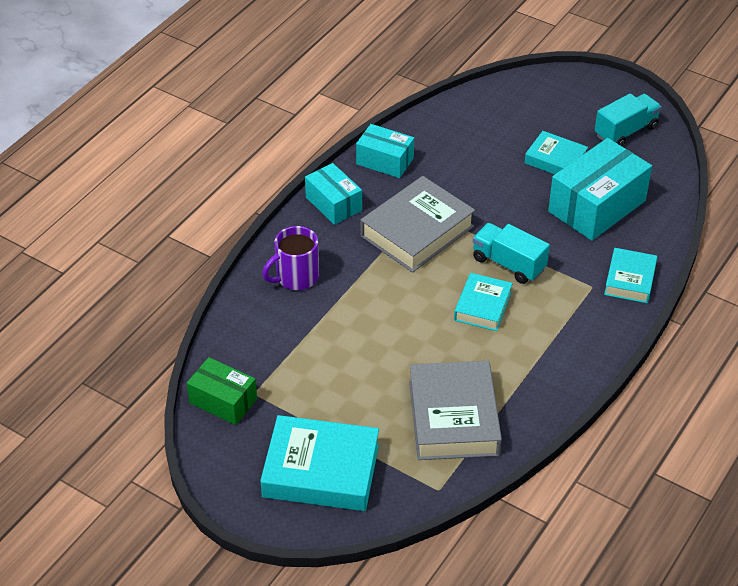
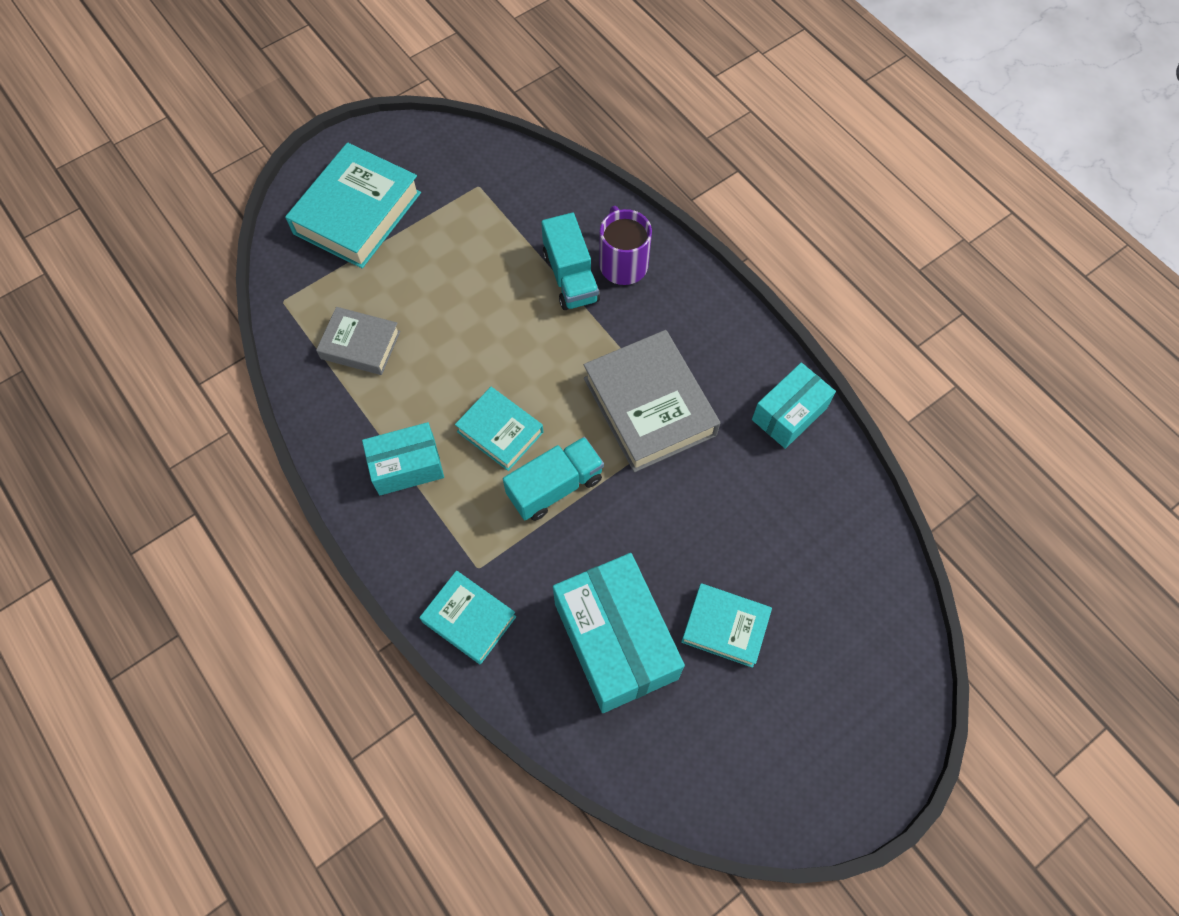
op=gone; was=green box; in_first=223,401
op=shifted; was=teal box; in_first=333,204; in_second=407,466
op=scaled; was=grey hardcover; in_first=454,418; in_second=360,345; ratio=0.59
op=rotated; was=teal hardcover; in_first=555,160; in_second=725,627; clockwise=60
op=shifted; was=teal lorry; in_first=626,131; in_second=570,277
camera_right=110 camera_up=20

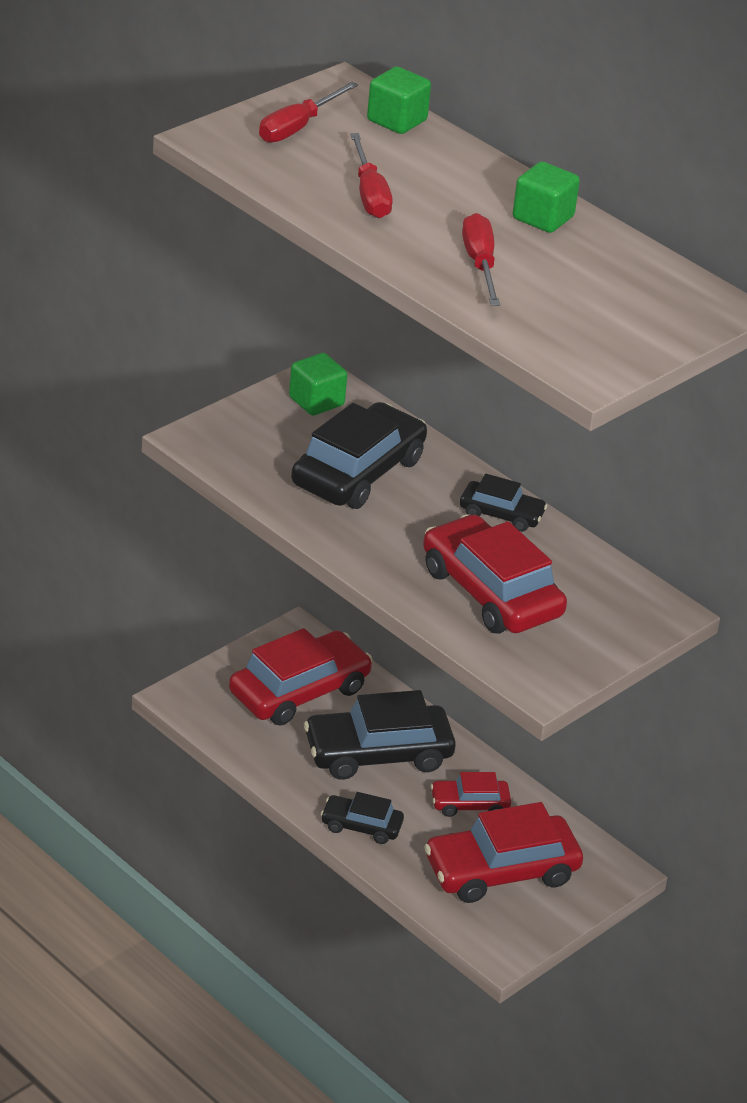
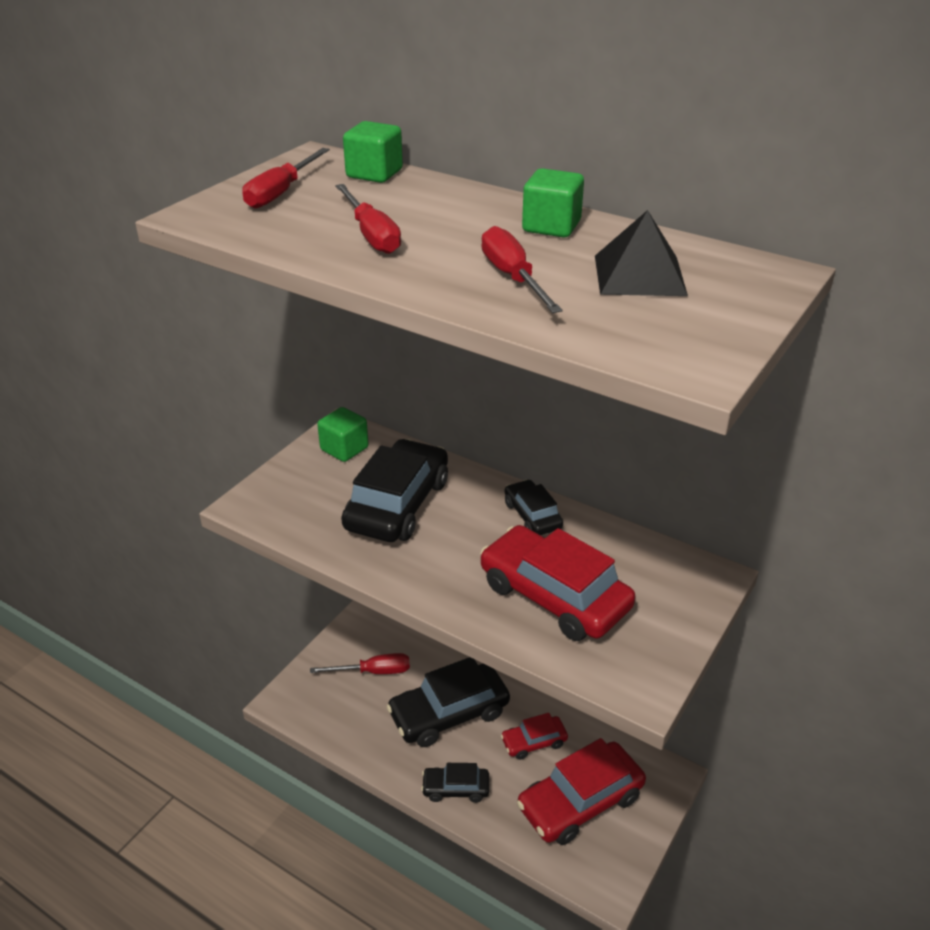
op=swapped; was=scarlet car; now=scarlet screwdriver; in_first=299,691; in_second=373,672
op=rotated; was=ebony car; in_first=501,514; in_second=532,515; clockwise=-120
op=new; now=ebony pyramid shape; in_second=639,275
camera_right=-10 camera_up=0

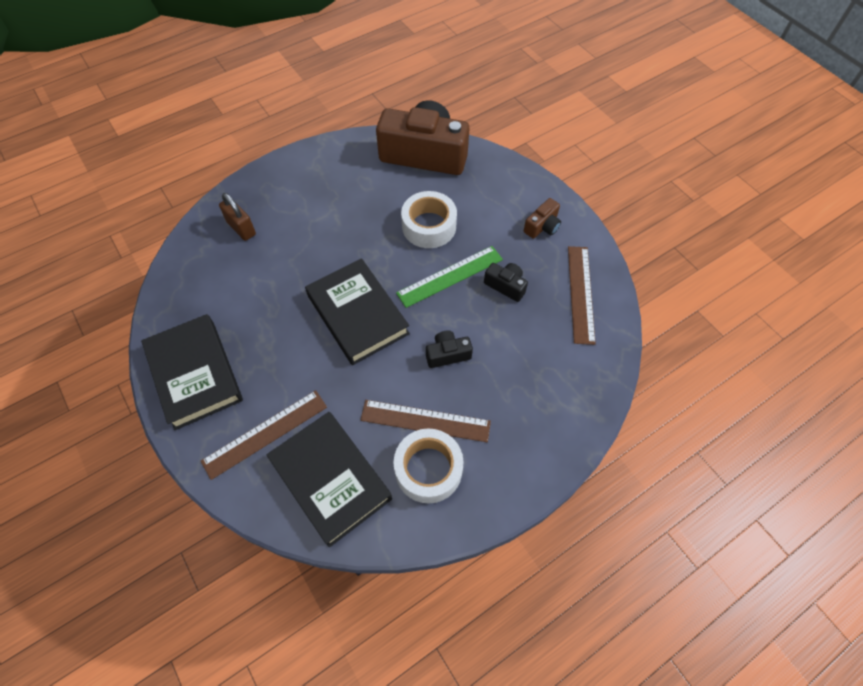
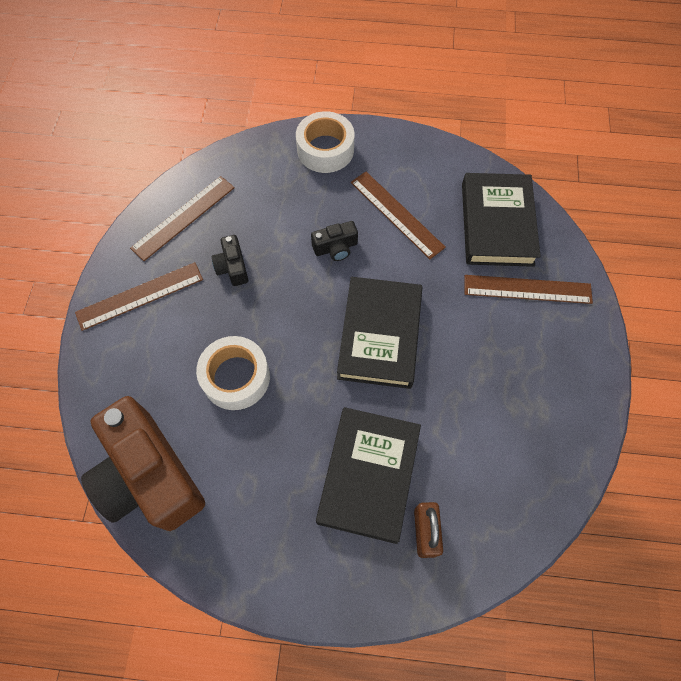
op=shifted; was=ebony hardcover; in_first=195,374; in_second=368,475
op=shifted; was=white roll of tape; in_first=428,469; in_second=325,149
op=gone; was=green ruler; in_first=450,276
op=rotated; was=ebony compact camera; in_first=447,354; in_second=335,248; clockwise=-45
op=swapped; was=russet compact camera; now=russet ruler; in_first=542,226; in_second=140,296
camera_right=-140 camera_up=5

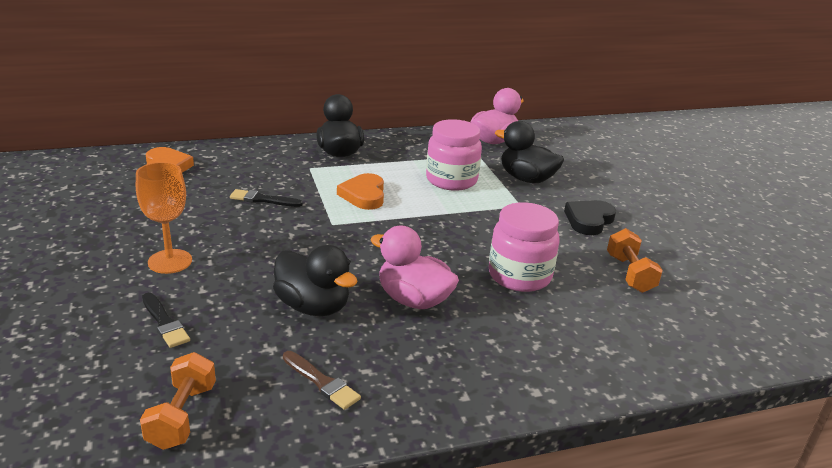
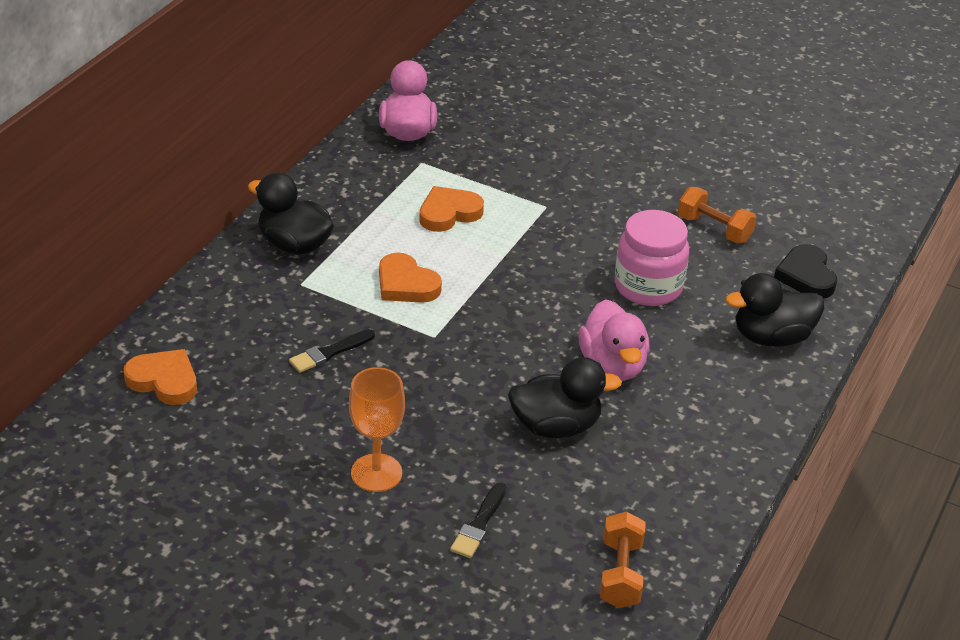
op=rotated; was=orange-coloured dumbbell; in_first=182,416; in_second=620,574; clockwise=45
op=rotated; was=ebony paint brush; in_first=165,323; in_second=479,524; clockwise=105
op=gone; was=russet paint brush; in_first=322,382
op=rotated; was=rosy duck; in_first=413,300; in_second=612,366; clockwise=-90
op=swapped; was=rosy jam jar; now=orange-coloured love heart; in_first=451,180; in_second=449,213
op=shifted; was=ebony duck; in_first=526,179; in_second=771,337
op=shifted; was=ebony love heart; in_first=589,220; in_second=806,276
camera_right=-45 camera_up=10

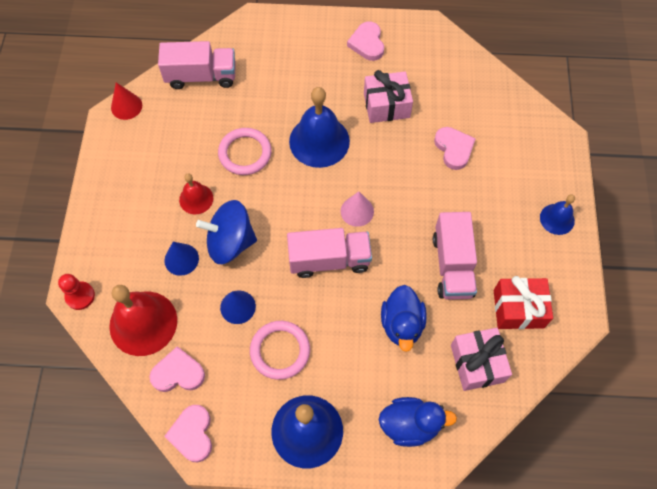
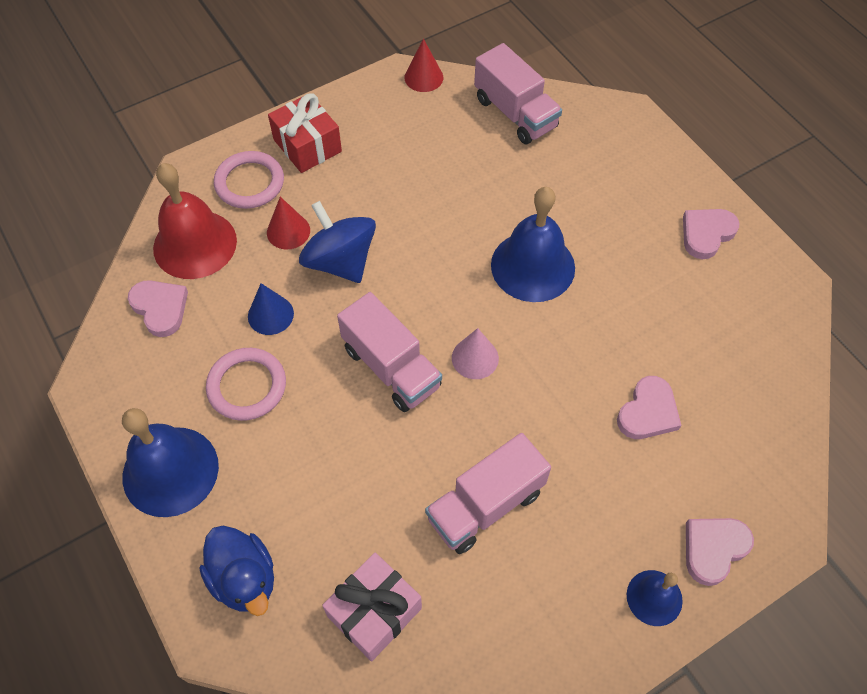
op=gone; was=scarlet pawn; in_first=80,296
op=repainted; was=cobalt cone; now=scarlet cone; in_first=181,259; in_second=288,231
op=shifted; was=rosy love heart; in_first=192,434; in_second=713,549
op=gone; was=scarlet bell; in_first=196,199
op=shifted; was=rosy hoop; in_first=245,153; in_second=249,183
op=gone; was=rosy present; in_first=386,105
op=gone; was=cobalt duck; in_first=402,324
op=shifted; was=scarlet present; in_first=518,309; in_second=307,145
camera_right=55 camera_up=-5

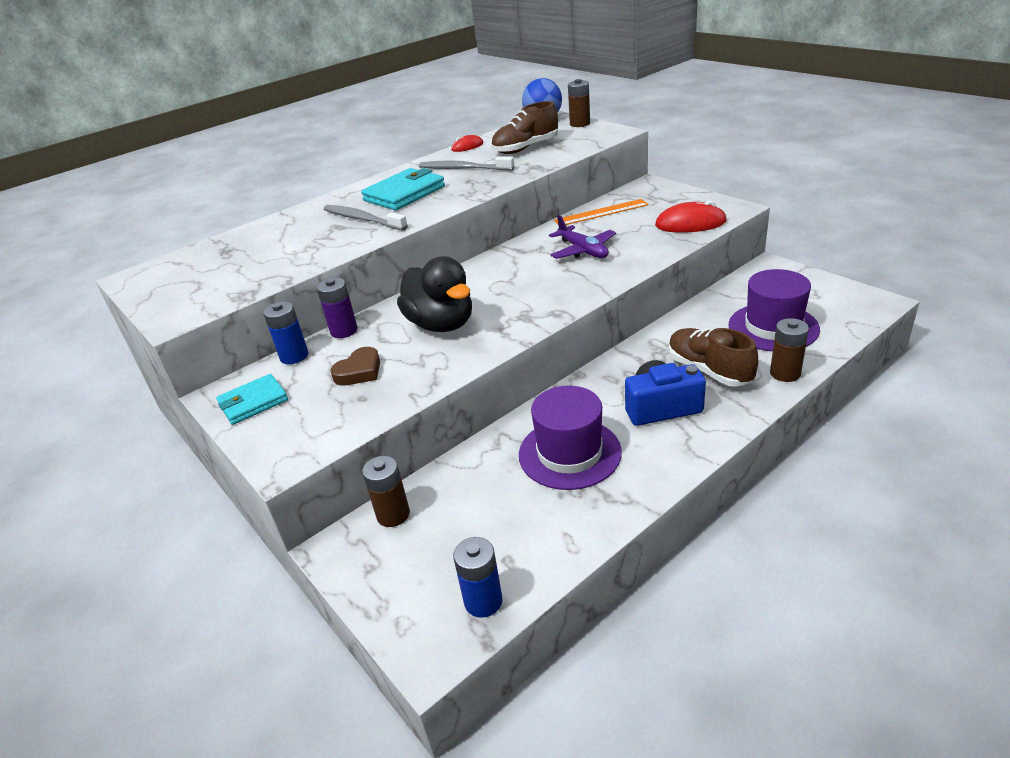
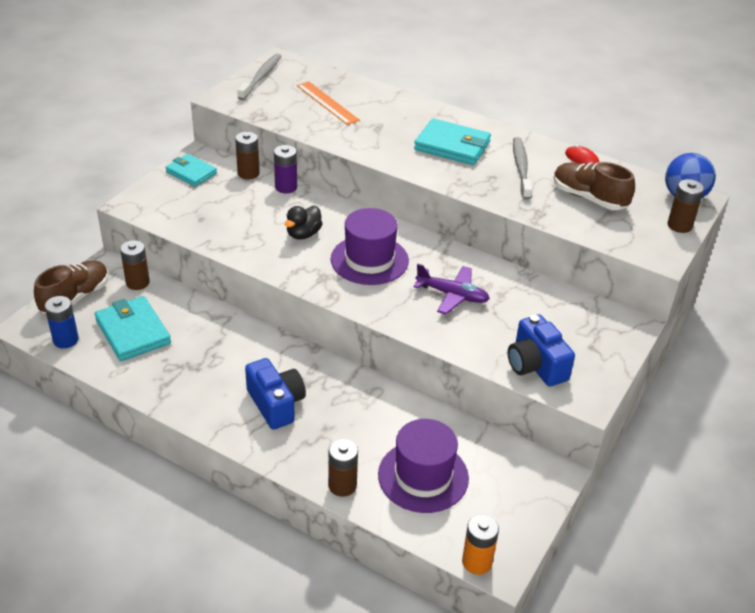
op=repainted; was=cobalt power cell; now=russet power cell; in_first=294,356; in_second=248,173
op=shifted; was=grey tooth brush; in_first=363,219; in_second=261,77
op=gone; was=russet love heart; in_first=359,371
op=scaled; was=ebony duck; in_first=441,324; in_second=303,234; ratio=0.57
op=shifted; was=purple top hat; in_first=569,453; in_second=369,260
op=rotated; was=purple plane; in_first=583,250; in_second=452,295; clockwise=-105
op=shifted; was=orange-coloured ruler; in_first=601,212; in_second=327,103
op=swapped; was=scarlet mouse; now=cobalt compact camera; in_first=690,223; in_second=535,365
op=shifted; was=russet shoe; in_first=709,370; in_second=75,298
op=new; now=teal wallet; in_second=133,332
op=new; now=orange-coloured power cell; in_second=477,562
camera_right=65 camera_up=5

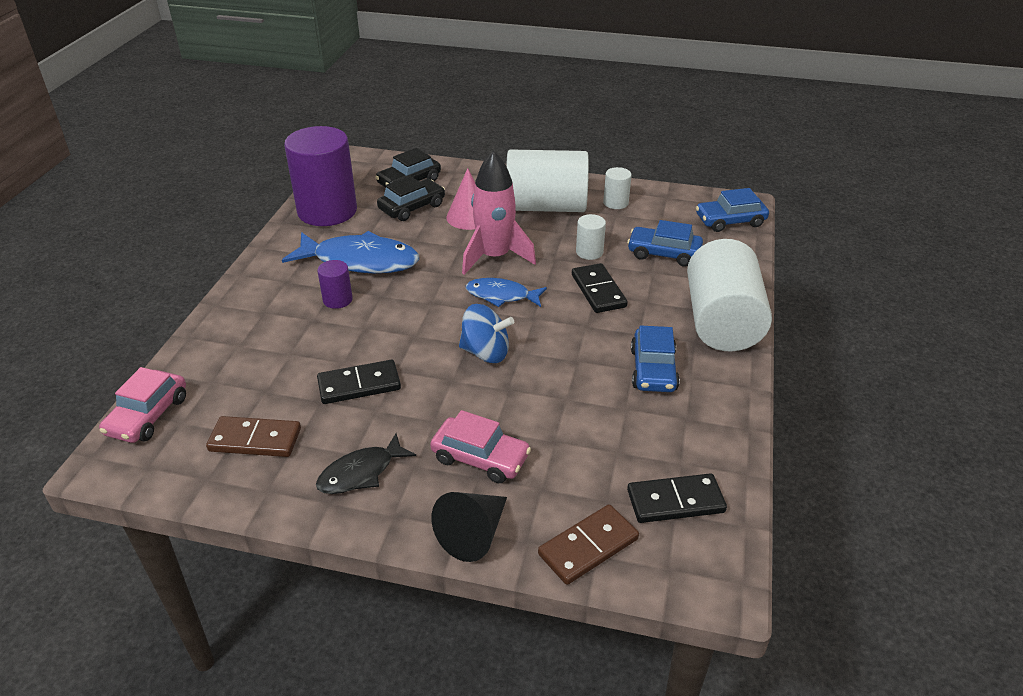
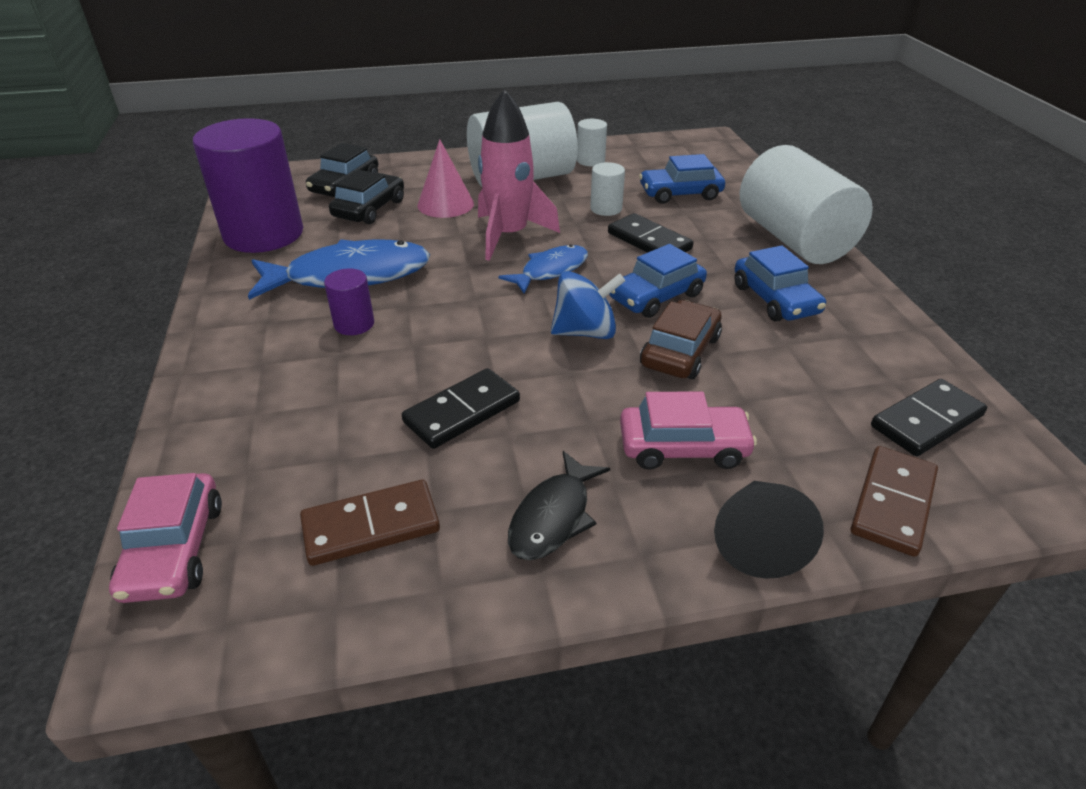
op=rotated; was=cobalt fish; in_first=501,295; in_second=550,270; clockwise=150
op=shifted; was=cobalt car; in_first=730,221; in_second=656,296
op=new; now=russet car; in_second=680,351
camera_right=-25 camera_up=0

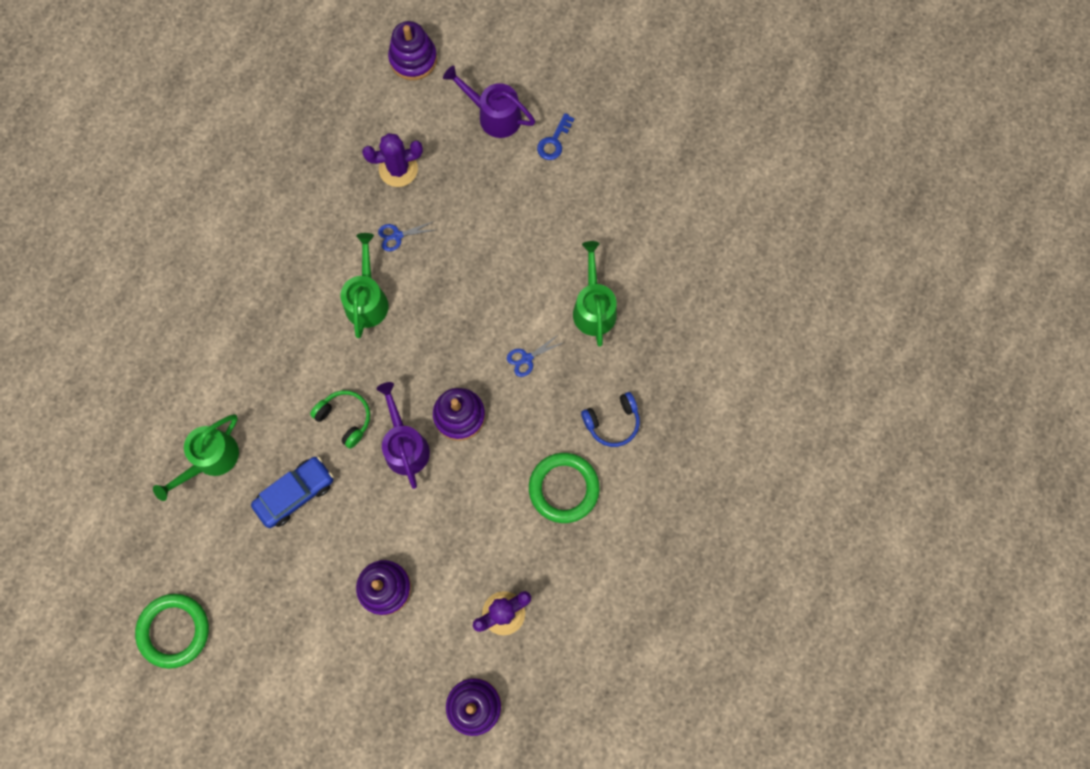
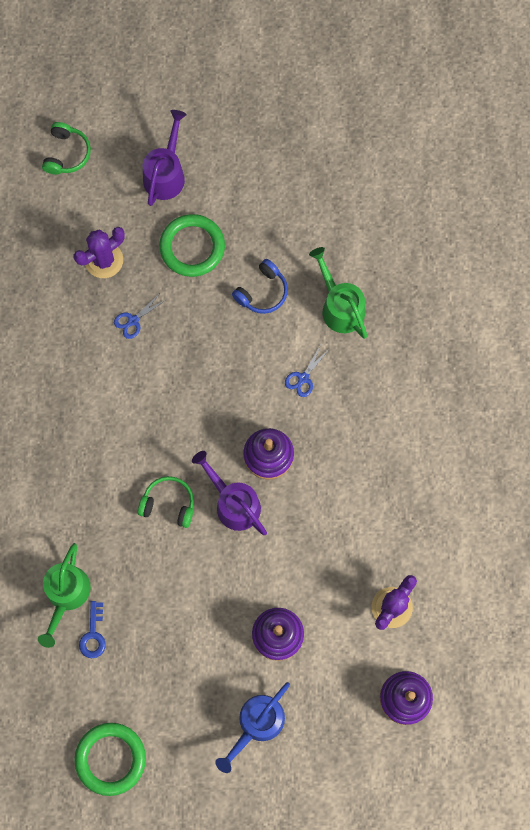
op=gone; was=cobalt car; in_first=295,493
op=gone; was=green watering can; in_first=367,299
op=swapped; was=purple stacking toy; now=green headphones; in_first=413,59; in_second=67,153
op=rotated; was=purple watering can; in_first=494,115; in_second=166,173; clockwise=105
op=shifted; was=green hoop; in_first=564,488; in_second=192,247
op=shifted; was=cobalt key; in_first=554,141; in_second=93,634
op=shifted; was=cobalt headphones; in_first=612,422; in_second=262,292
op=new; now=cobalt watering can; in_second=257,724
camera_right=-25 camera_up=0

